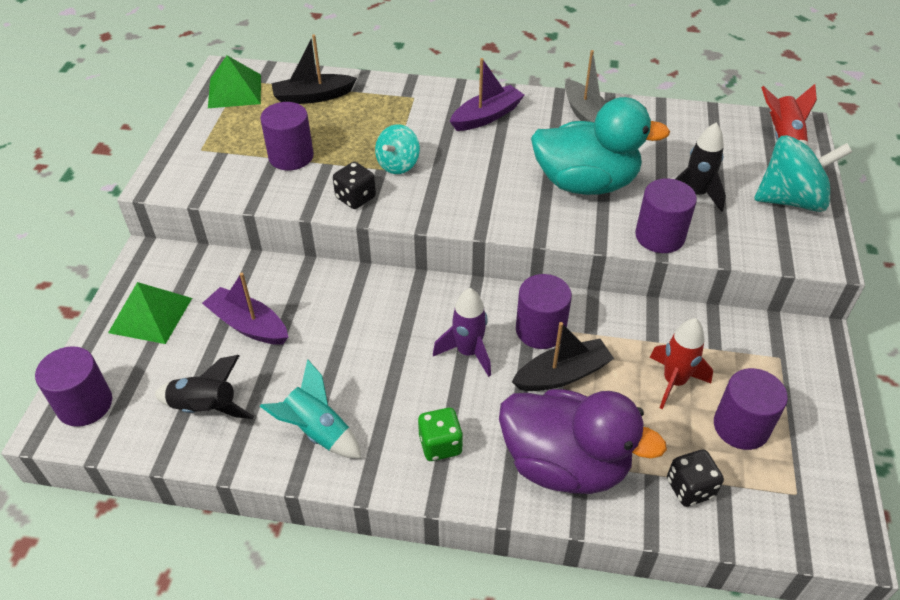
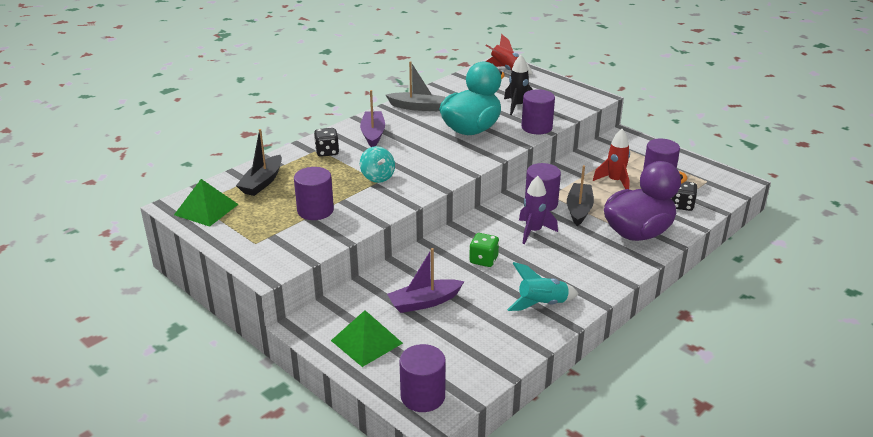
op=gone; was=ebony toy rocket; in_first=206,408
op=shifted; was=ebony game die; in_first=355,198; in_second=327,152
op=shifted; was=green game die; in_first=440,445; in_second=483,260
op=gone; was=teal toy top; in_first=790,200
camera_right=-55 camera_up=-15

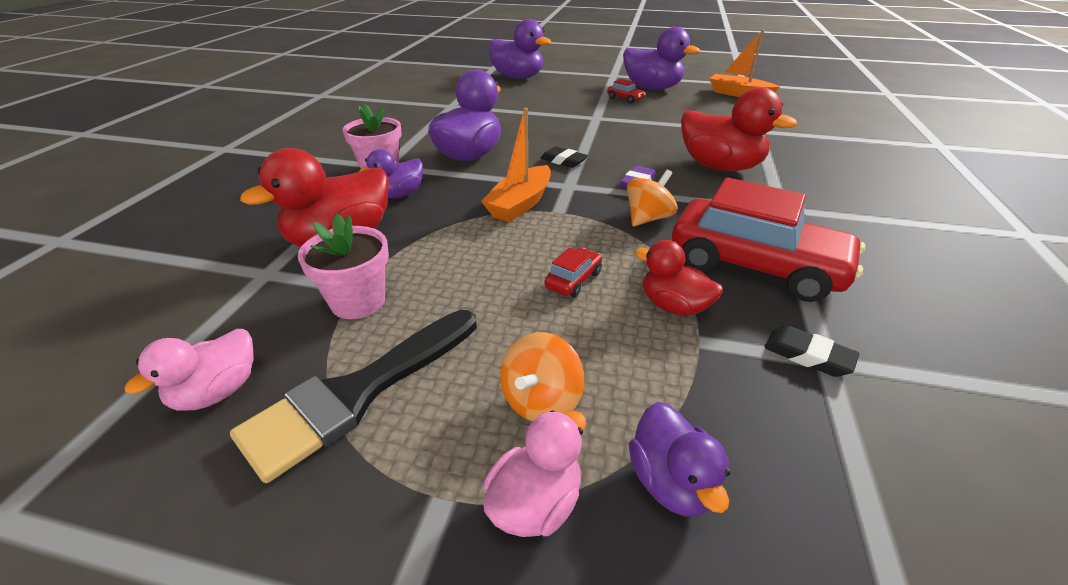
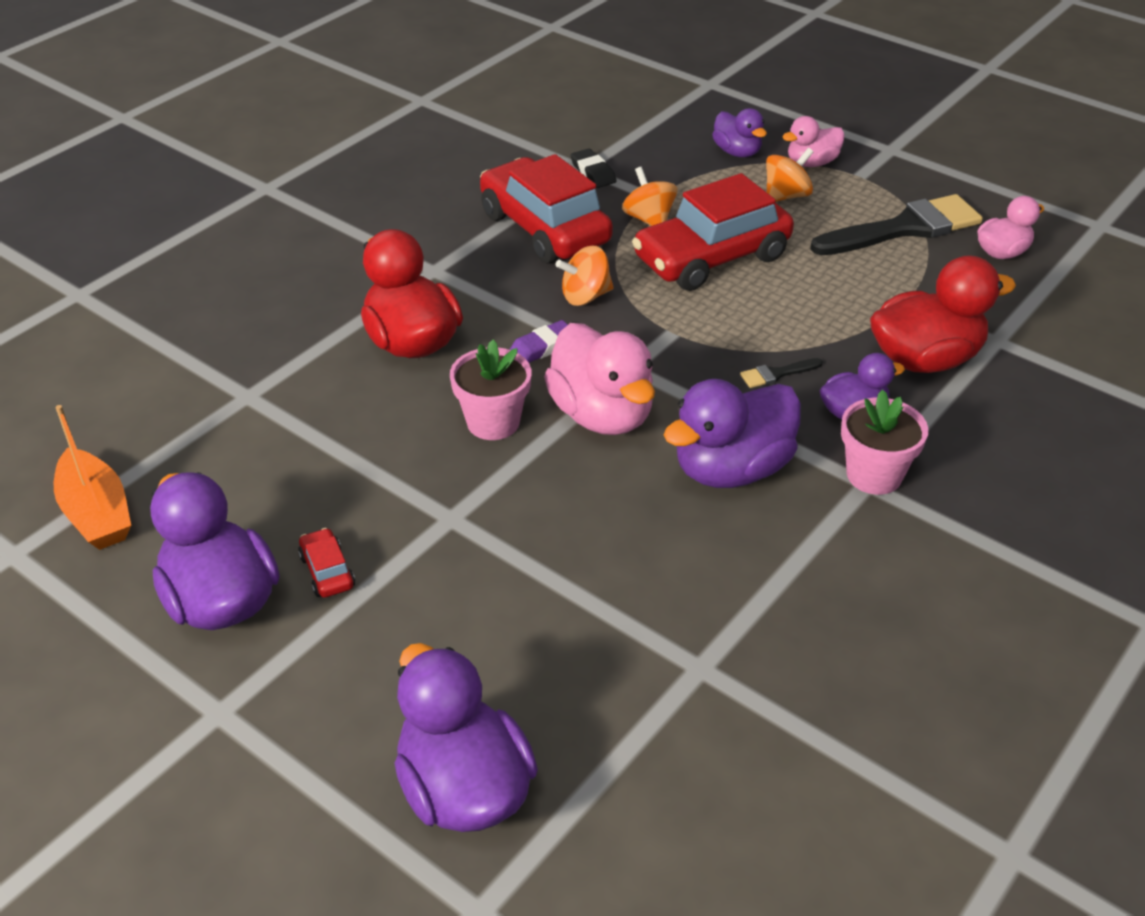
op=shifted; was=rosy plant pot; in_first=358,301; in_second=493,422
op=gone; was=orange-coloured toy boat; in_first=520,204
op=swapped; was=ebony gum eraser; now=rosy duck; in_first=563,161; in_second=602,415
op=scaled; was=scarlet car; in_first=573,280; in_second=711,258; ratio=2.48
op=rotated; was=purple duck; in_first=671,482; in_second=737,152; clockwise=135
op=swapped; was=scarlet duck; now=orange-coloured toy top; in_first=673,306; in_second=649,219
op=new; now=ebony paint brush; in_second=776,374
camera_right=-155 camera_up=5

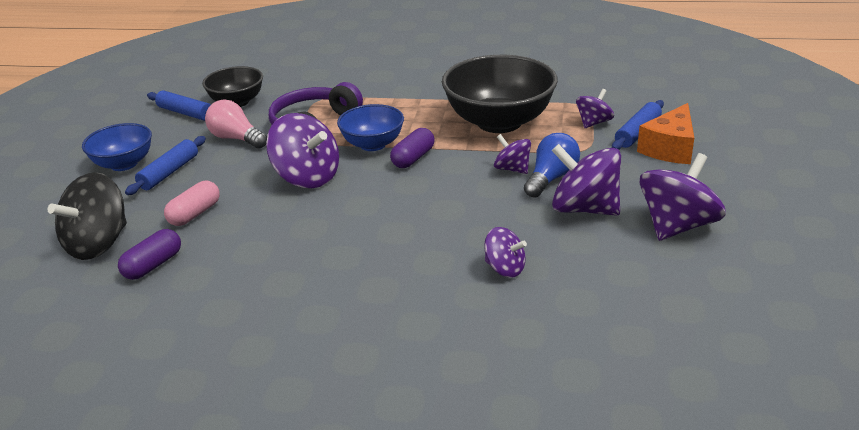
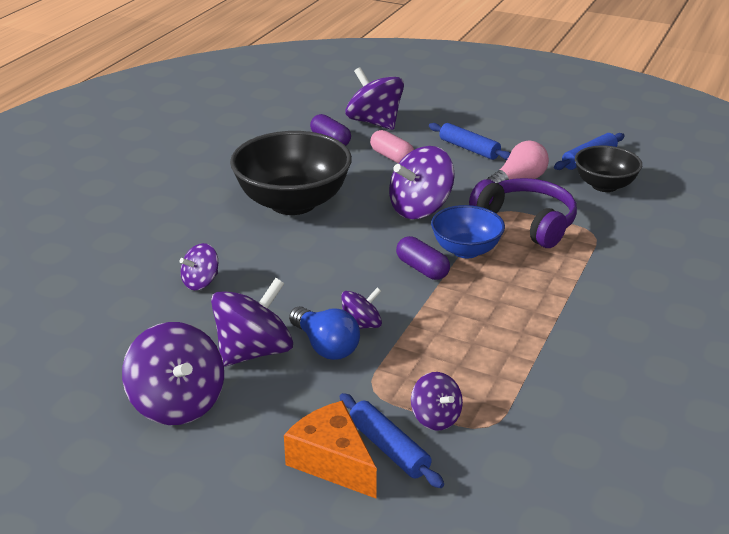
op=repainted; was=ebony toy top; now=purple toy top; in_first=98,244; in_second=374,122
op=gone; was=cobalt bowl; in_first=124,164
op=shifted; was=ebony bowl; in_first=499,122; in_second=293,203
camera_right=105 camera_up=0

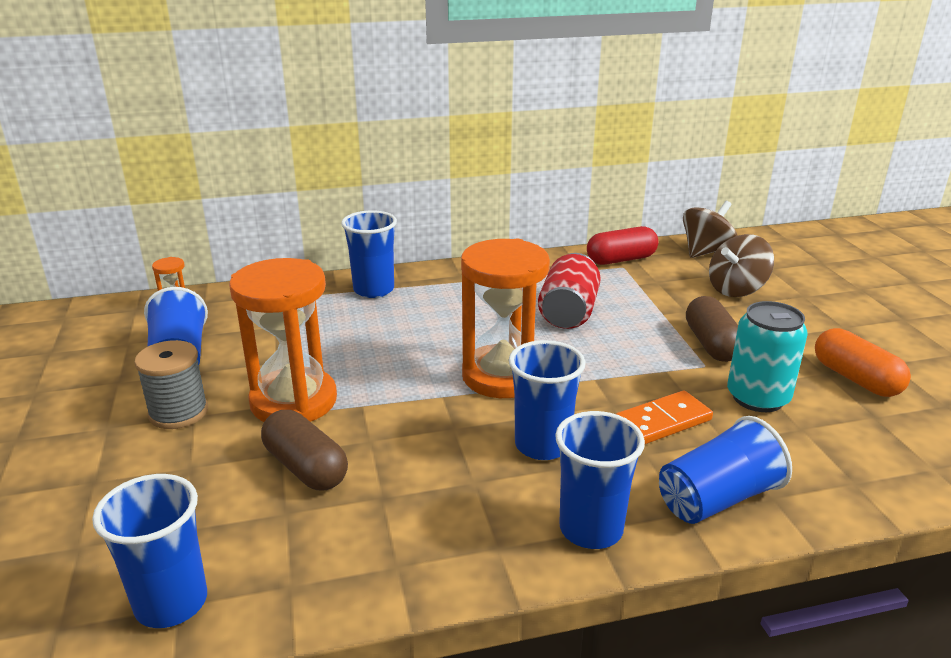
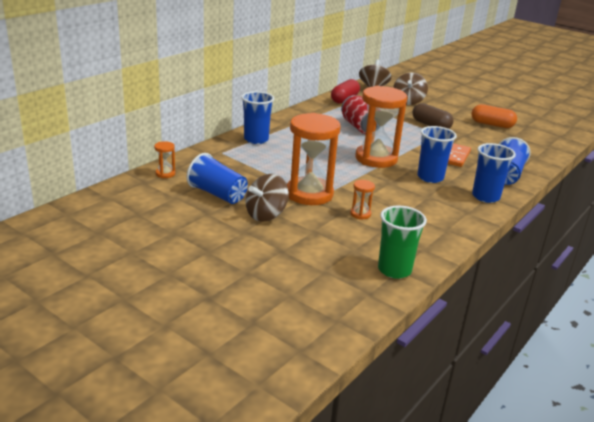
op=repainted; was=cobalt beaker; now=green beaker; in_first=171,603; in_second=394,270
op=swapped; was=grey reel of thread; now=russet toy top; in_first=178,412; in_second=266,215
op=swapped; was=russet pill shape; now=orange-coloured sand timer; in_first=305,467; in_second=360,214
op=gone; was=teal tin; in_first=757,398
camera_right=-40 camera_up=0

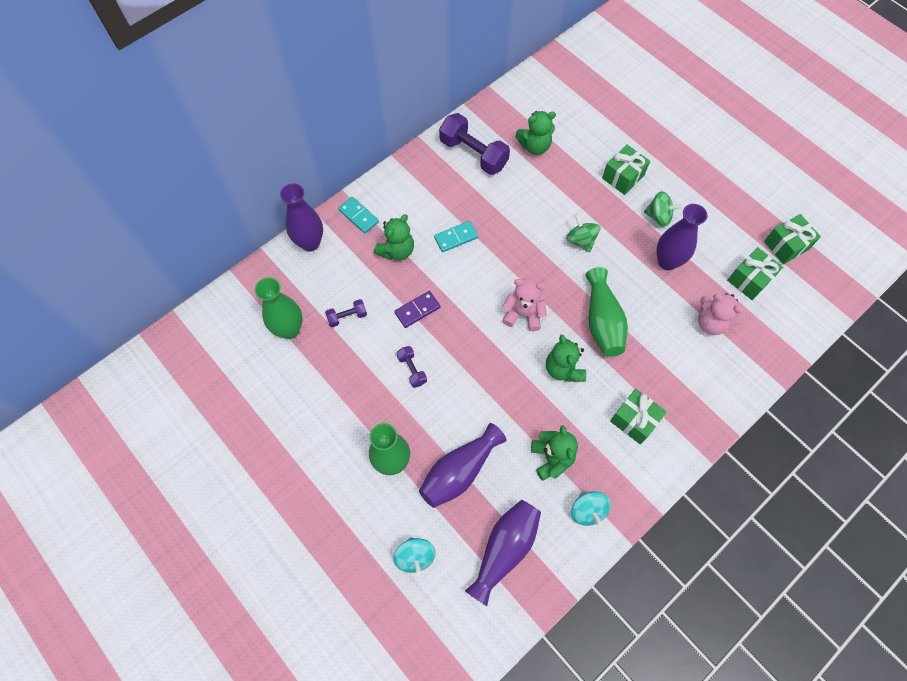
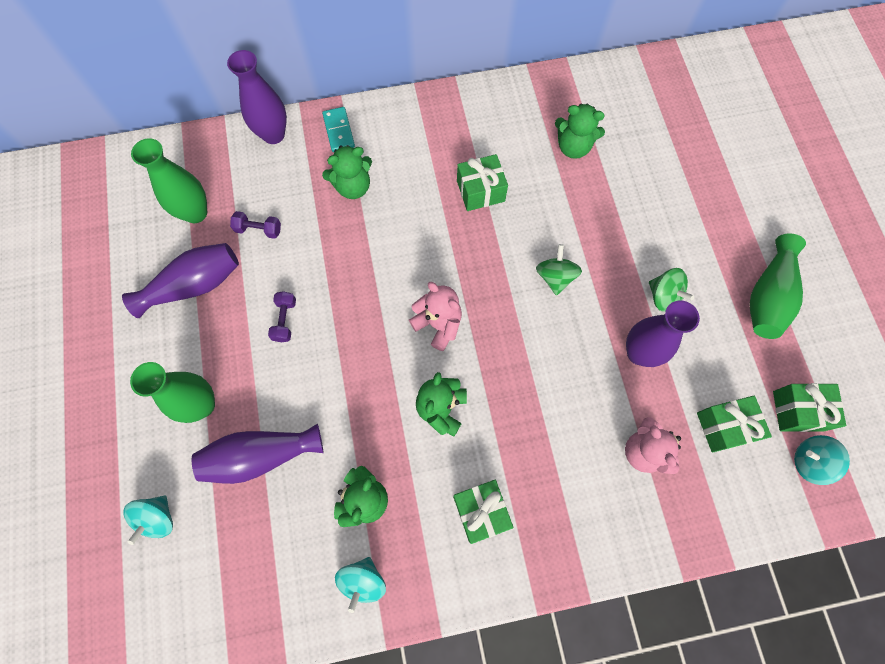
op=gone; was=purple domino piece; in_first=417,310
op=gone; was=teal domino piece; in_first=456,237
op=gone; was=purple dumbbell; in_first=473,154
op=shifted; was=purple tall vase; in_first=504,549; in_second=194,285
op=shifted; was=green tall vase; in_first=602,321; in_second=767,296
op=shifted; was=green present; in_first=623,177; in_second=480,191
op=new; now=teal toy top; in_second=809,462
camera_right=30 camera_up=5

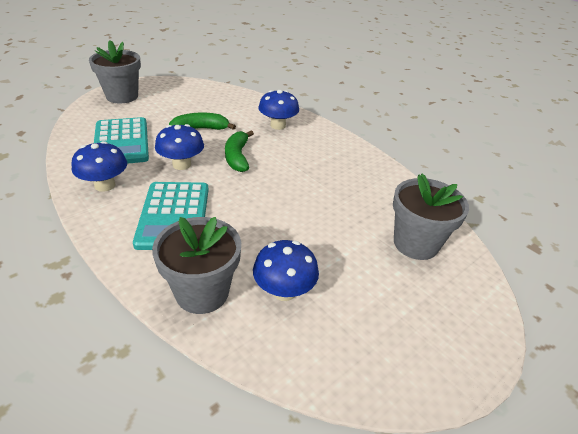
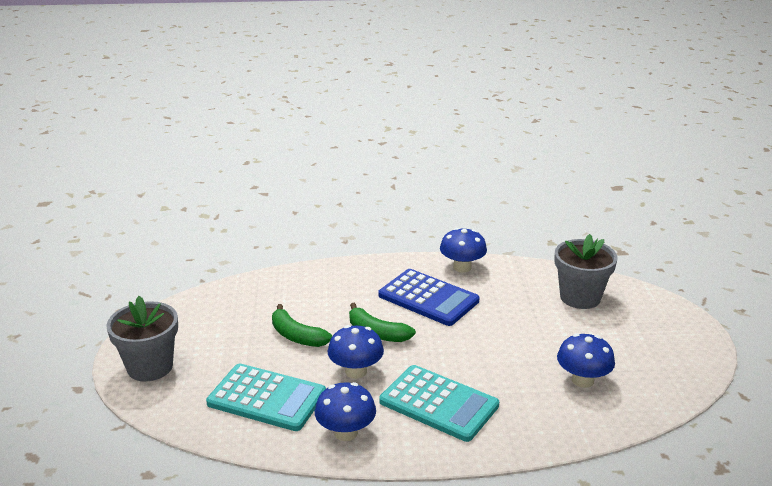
op=gone; was=grey plant pot; in_first=202,292
op=rotated; was=green banana fruit; in_first=200,129; in_second=297,336; clockwise=-75
op=shifted; was=cobalt fungus; in_first=278,125; in_second=462,267
op=new; now=cobalt pocket calculator; in_second=428,298
camera_right=-50 camera_up=-10

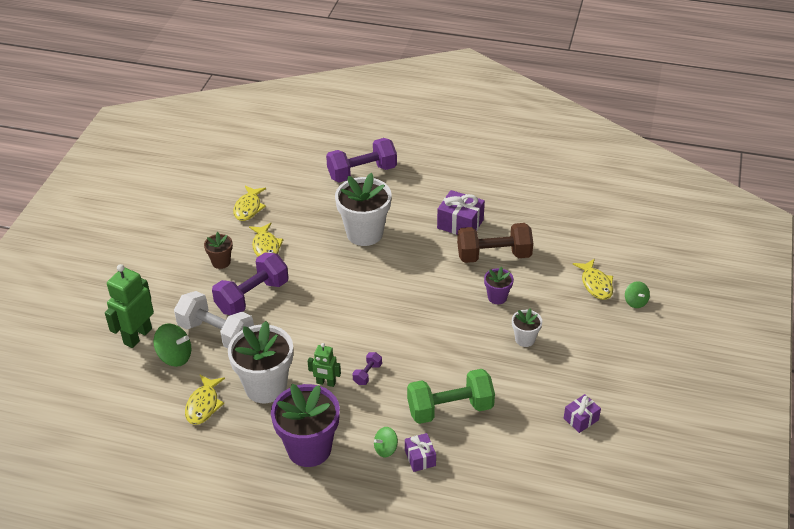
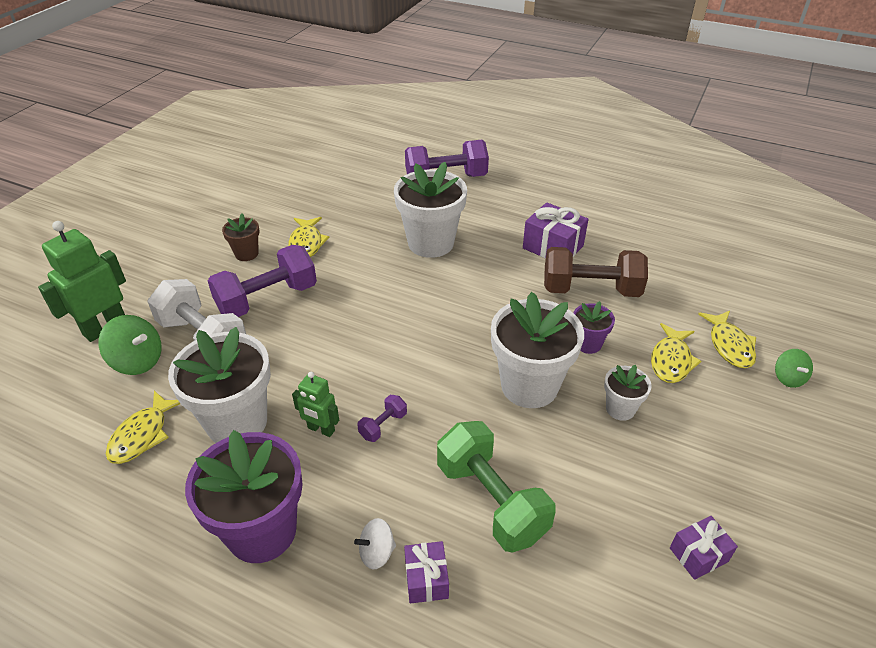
op=shifted; was=bright yellow fish; in_first=248,208; in_second=671,360
op=repainted; was=green toy top; now=white toy top; in_first=385,449; in_second=377,553
op=rotated; was=green dumbbell; in_first=450,409; in_second=491,501; clockwise=60
op=new; now=white plant pot; in_second=529,386
camera_right=10 camera_up=0

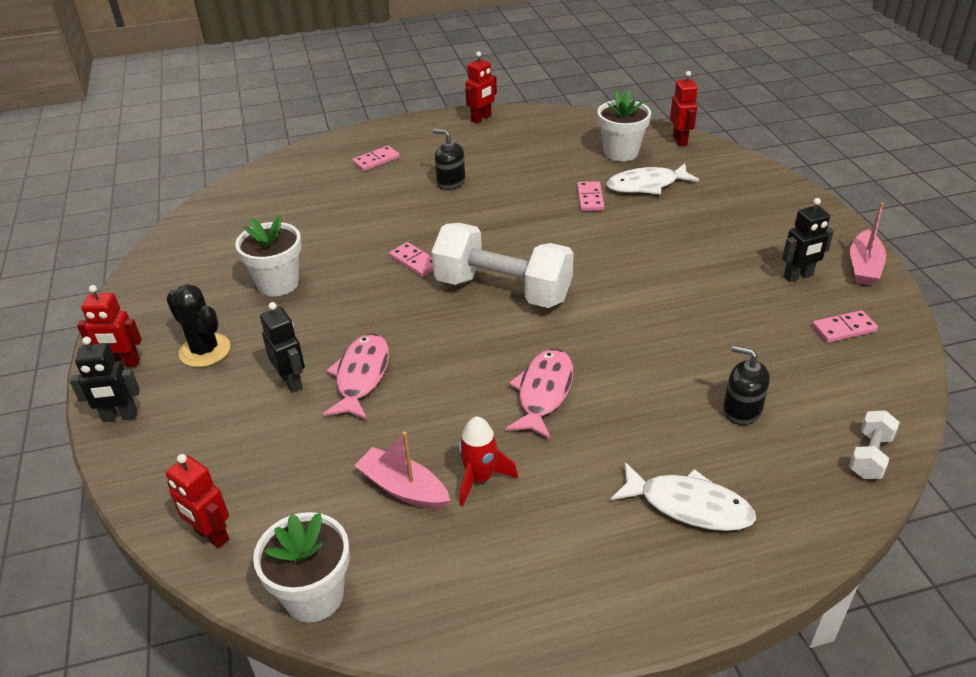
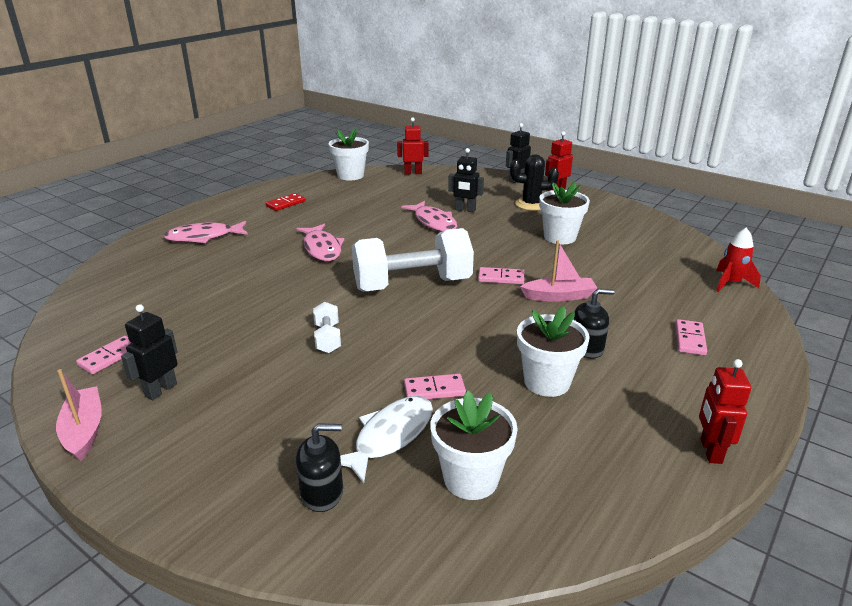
op=shifted; was=rosy toy boat; in_first=403,488; in_second=559,296
op=shifted; was=scarlet toy rocket; in_first=480,478; in_second=730,283
op=rotated; was=rosy domino piece; in_first=590,198; in_second=434,390; clockwise=-60
op=repainted; was=white fish; now=rosy fish; in_first=688,505; in_second=204,237
op=gone; was=scarlet robot; in_first=680,140
op=shifted; was=ebony soap dispenser; in_first=741,410; in_second=322,493
op=shifted; was=white dumbbell; in_first=869,456; in_second=327,338
op=new; now=scarlet domino piece; in_second=286,204
op=new; now=white plant pot; in_second=547,382
camera_right=140 camera_up=-10

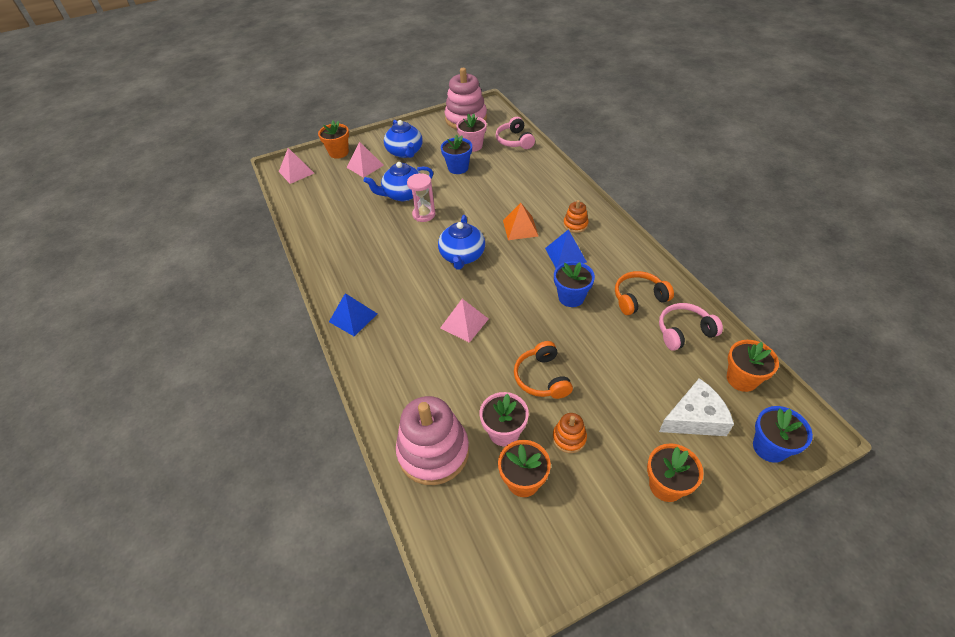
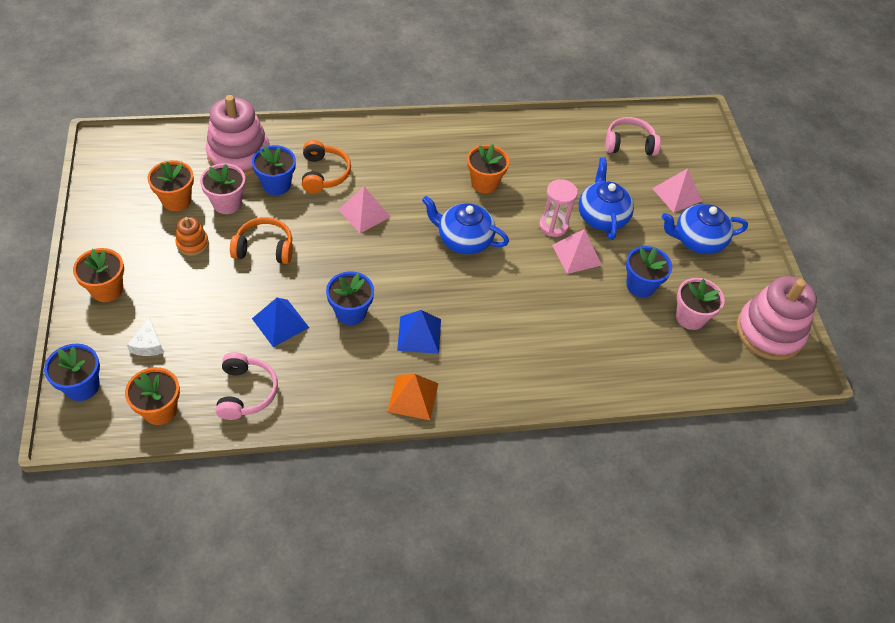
op=shifted; was=rosy pyramid shape; in_first=296,172; in_second=576,255
op=shifted; was=orange-coloured plant pot; in_first=339,152; in_second=484,183
op=shifted; was=cobalt pyramid shape; in_first=353,317; in_second=280,323
op=shifted; was=rosy headphones; in_first=514,141; in_second=629,144
op=shifted; was=orange-coloured pyramid shape; in_first=520,228; in_second=413,397
op=gone; was=orange-coloured stacking toy; in_first=575,224
op=shifted; was=orange-coloured headphones; in_first=639,298; in_second=324,174
op=scaled; was=white cheese; in_first=695,418; in_second=148,344; ratio=0.57
op=new; now=cobalt plant pot; in_second=276,184
camera_right=100 camera_up=5

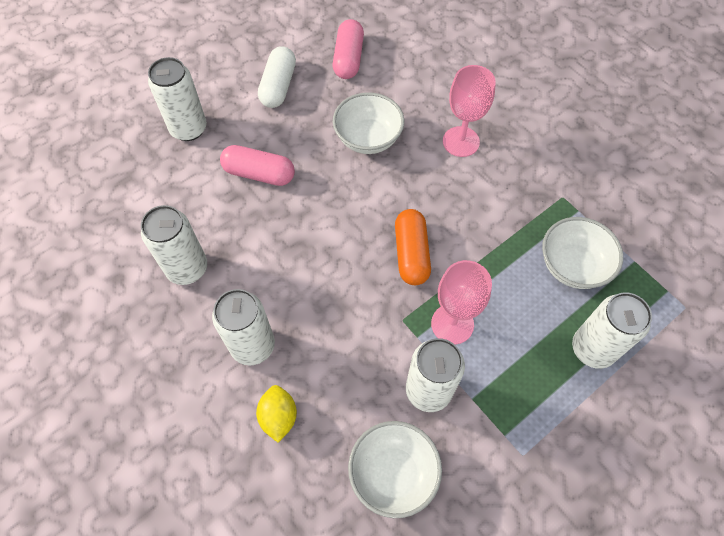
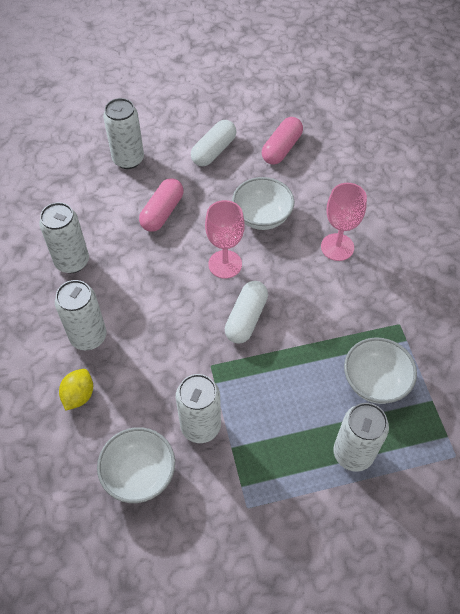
op=rotated; was=rosy pill shape; in_first=259,174; in_second=162,212; clockwise=75
op=repainted; was=orange-coloured pill shape; now=white pill shape; in_first=411,253; in_second=246,318
op=shifted; was=rosy goblet; in_first=452,324; in_second=225,264
camera_right=25 camera_up=-5

